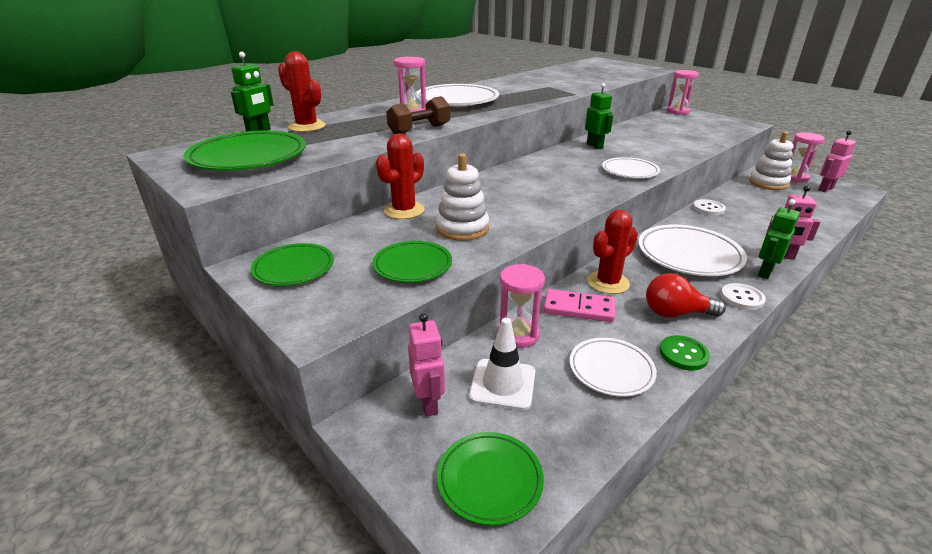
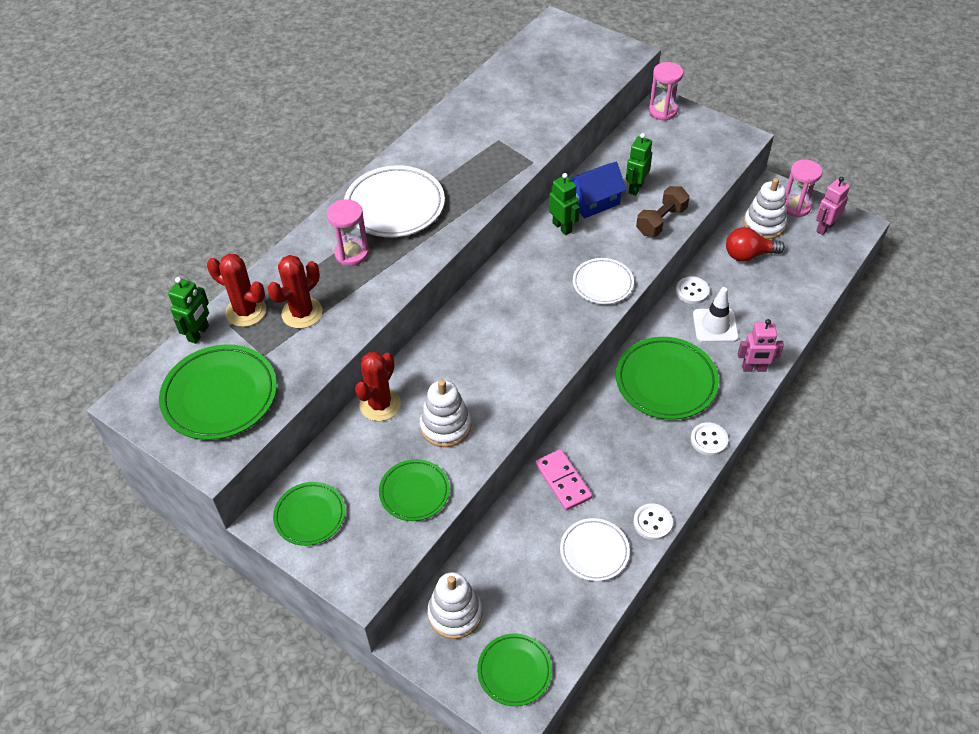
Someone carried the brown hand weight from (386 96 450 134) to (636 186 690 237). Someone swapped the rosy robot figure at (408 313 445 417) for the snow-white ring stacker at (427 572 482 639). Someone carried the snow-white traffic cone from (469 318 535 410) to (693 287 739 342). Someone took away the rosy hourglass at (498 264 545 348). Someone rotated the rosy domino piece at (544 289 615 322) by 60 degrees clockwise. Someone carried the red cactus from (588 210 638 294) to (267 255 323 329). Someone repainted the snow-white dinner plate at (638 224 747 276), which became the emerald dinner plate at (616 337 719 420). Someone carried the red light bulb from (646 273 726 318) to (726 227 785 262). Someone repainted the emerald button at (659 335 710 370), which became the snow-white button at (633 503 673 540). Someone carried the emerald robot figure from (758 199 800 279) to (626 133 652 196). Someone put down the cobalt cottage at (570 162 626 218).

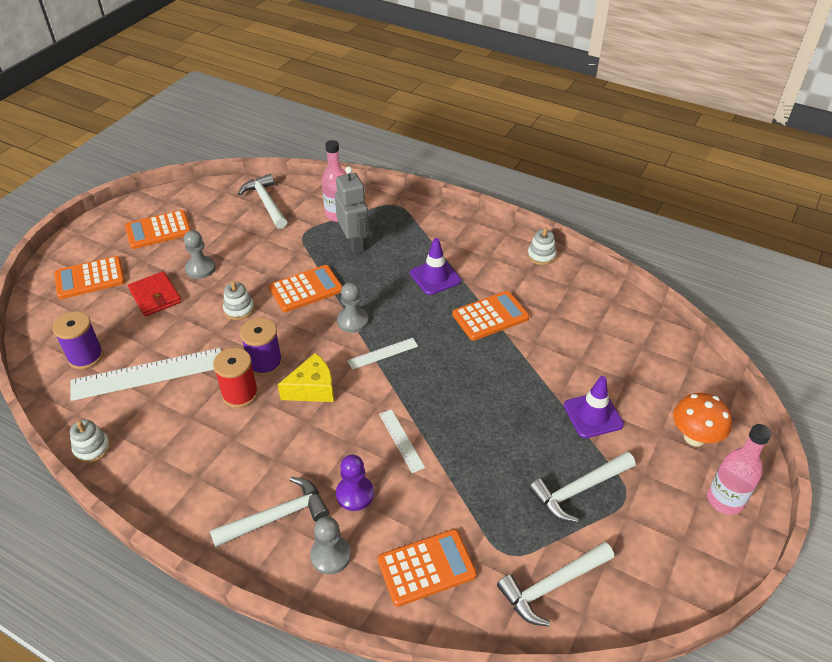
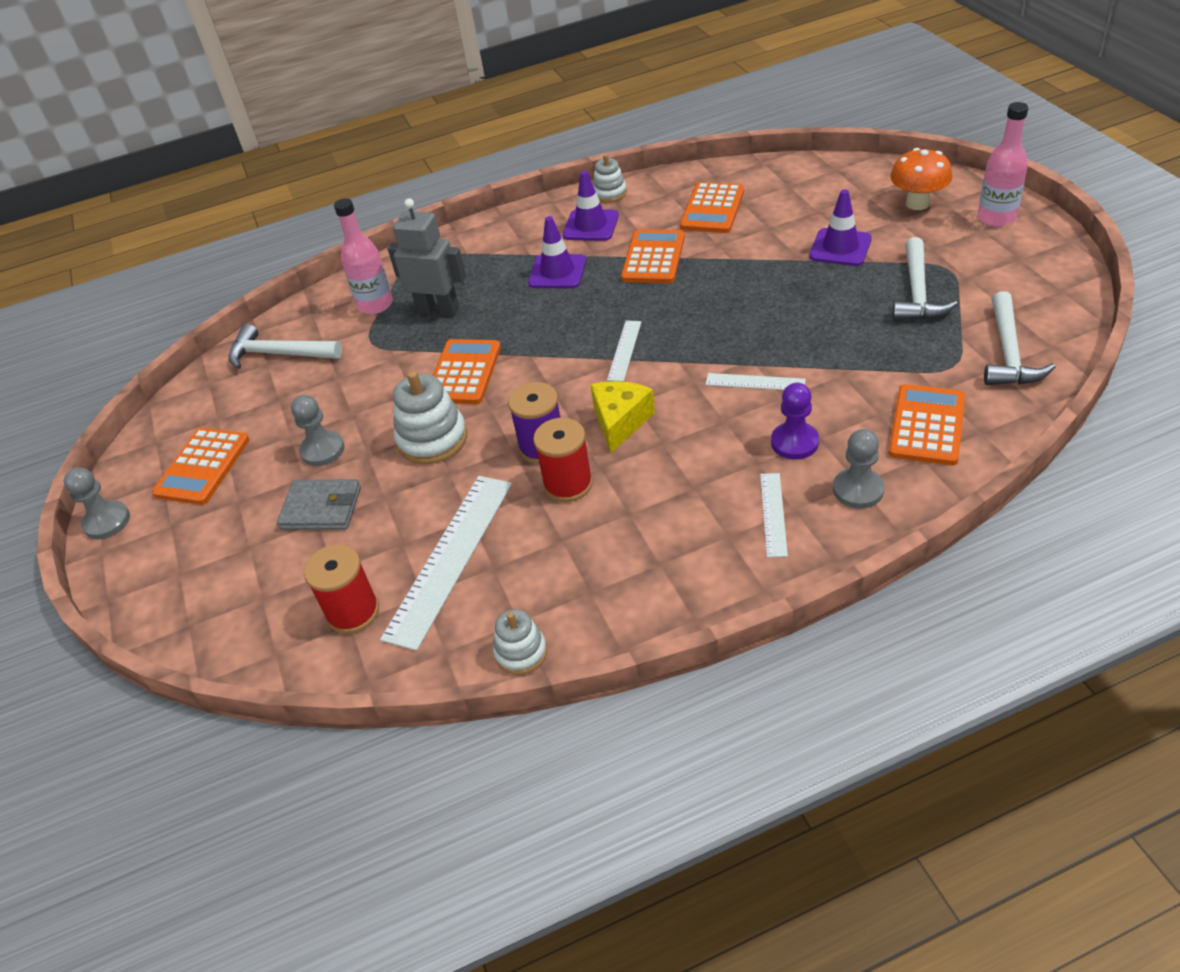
Someone repainted the violet bobbin at (52 311 104 369), which became the red bobbin at (304 544 379 634). Someone carried the orange calculator from (54 256 125 299) to (680 182 744 233). Someone repainted the red billfold at (128 271 181 316), which became the ash-grey billfold at (277 479 361 530). Someone swapped the snow-white hammer at (209 477 329 548) for the snow-white straightedge at (760 473 788 557). Someone scaled the snow-white ring stacker at (223 281 255 320) by 1.64. Someone carried the ash-grey chess pawn from (337 282 369 333) to (64 467 130 539). Someone put down the violet traffic cone at (563 171 619 241).

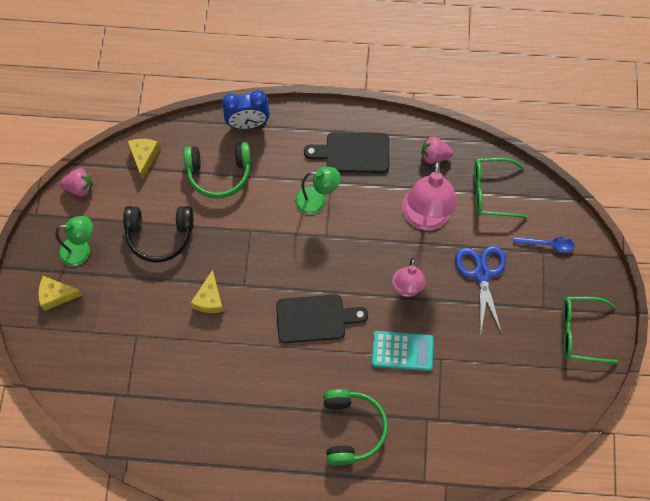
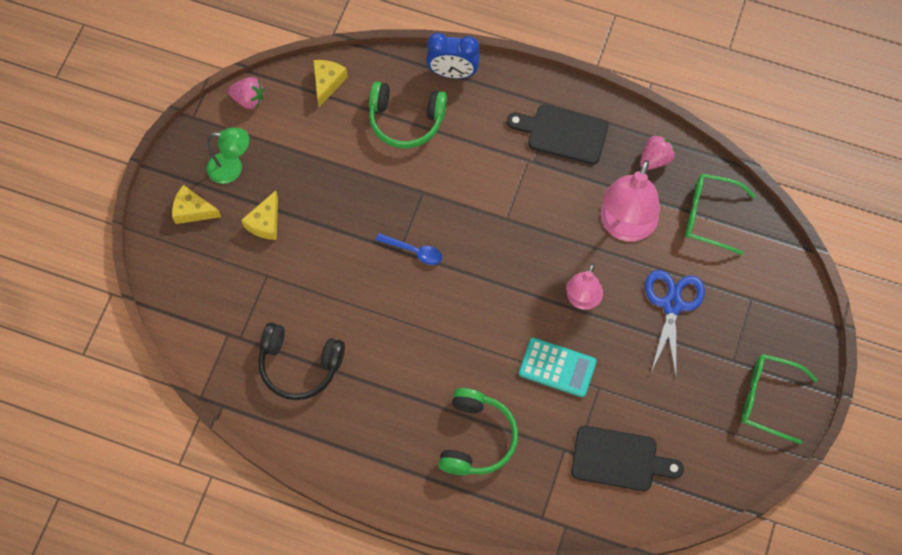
Someone carried the jet-black over-ear headphones from (123 206 193 263) to (258 323 345 400). Someone carried the bright yellow cheese wedge from (190 270 224 313) to (241 191 278 240). Someone carried the jet-black cutting board from (276 295 368 343) to (571 426 684 491). Someone took away the emerald desk lamp at (295 167 341 214). Someone rotated the rosy strawberry at (421 136 453 164) by 120 degrees clockwise. Someone carried the cobalt teaspoon from (514 237 575 253) to (376 233 442 265).

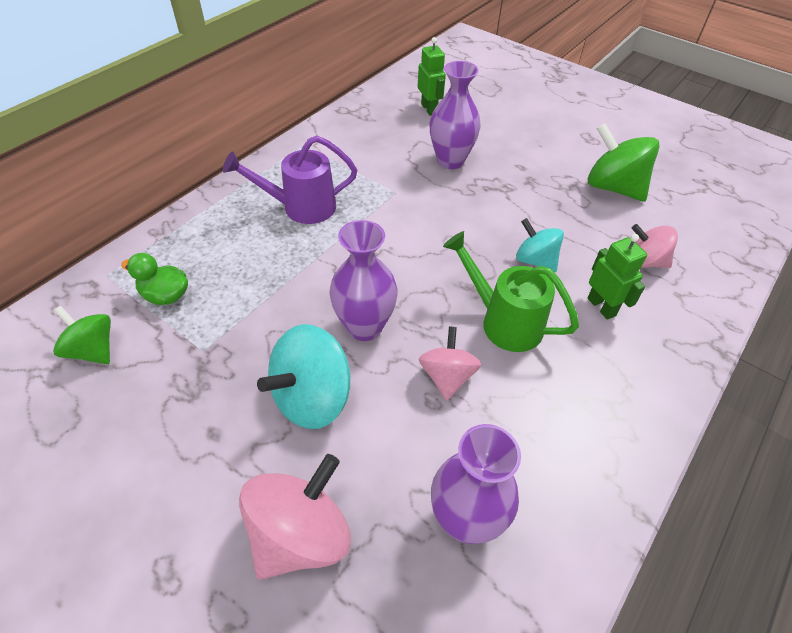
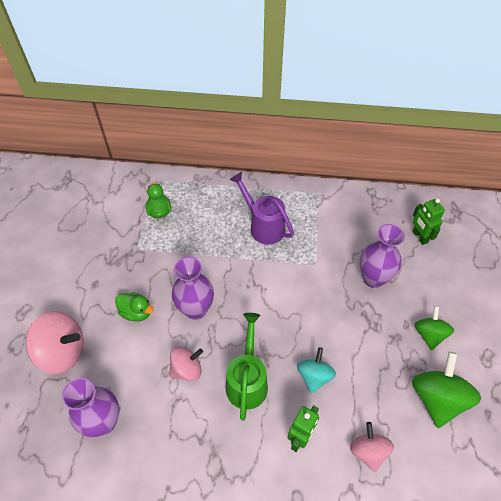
Someone carried the emerald whirligig from (53 306 111 364) to (414 306 454 351). Someone swapped the turquoise whirligig at (257 324 350 429) for the emerald toy duck at (115 292 154 322). Someone rotated the emerald robot figure at (418 37 446 116) by 120 degrees clockwise.

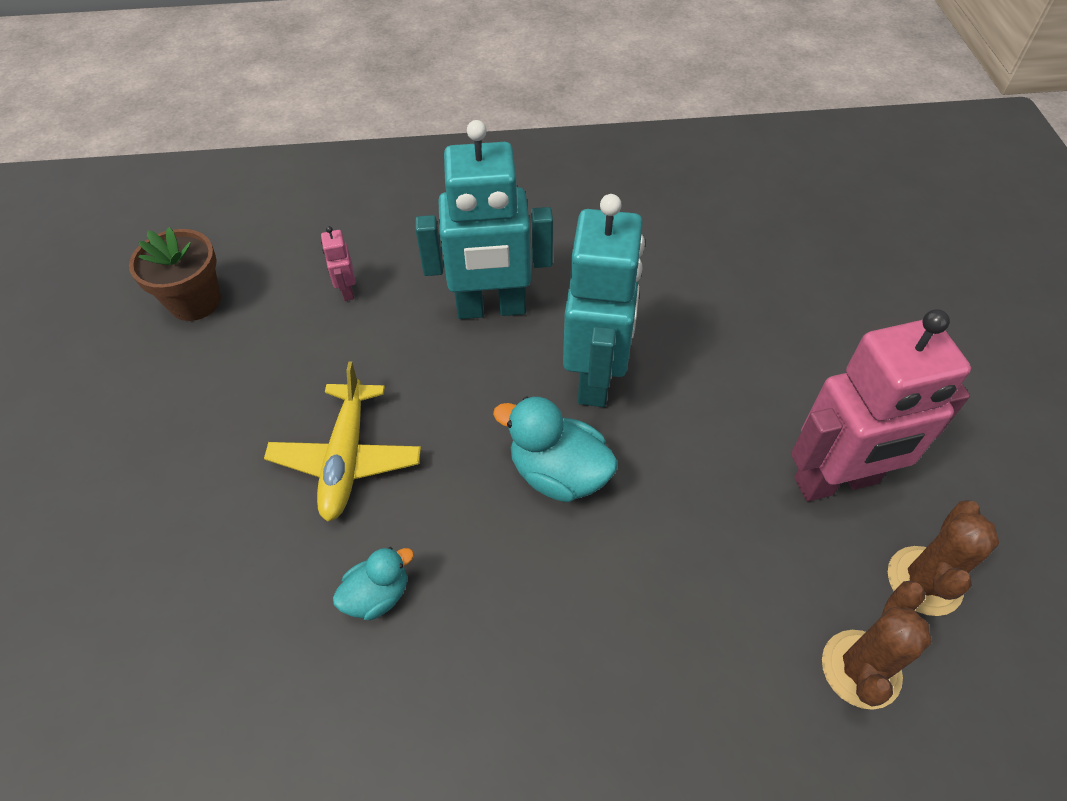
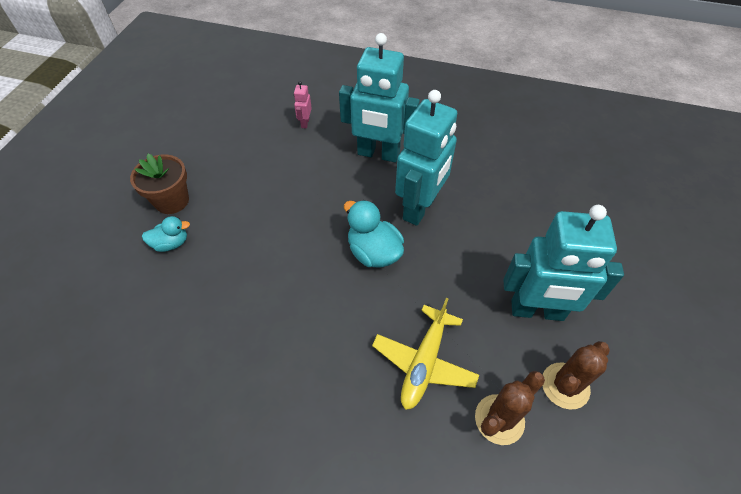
Someone carried the brown potted plant from (129 227 221 321) to (130 154 189 214). Someone carried the bright yellow aeroplane from (264 361 421 522) to (372 298 479 410). Someone carried the turquoise toy duck from (333 547 414 620) to (142 216 190 252). Someone repainted the rosy robot figure at (791 309 971 501), which became the turquoise robot figure at (503 205 624 321).

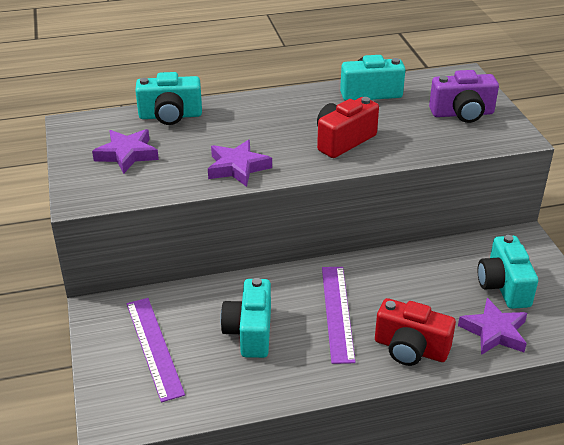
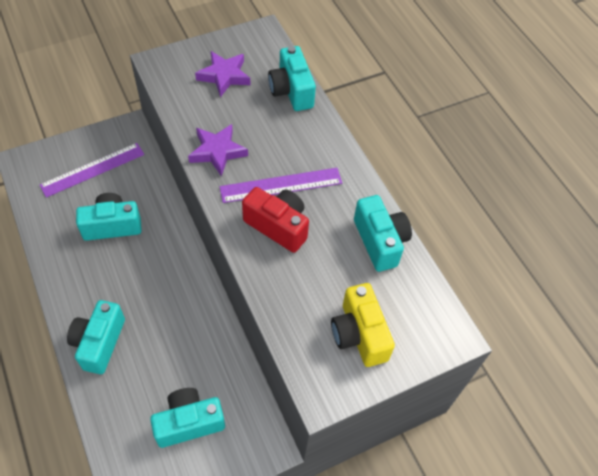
Someone carried the violet straightedge from (322 267 356 364) to (219 168 342 203). Someone repainted the red photo camera at (375 298 456 366), which became the turquoise photo camera at (67 300 125 374). Someone repainted the violet photo camera at (429 70 499 123), which became the bright yellow photo camera at (331 283 395 367). Someone took away the violet five-pointed star at (458 298 527 355).

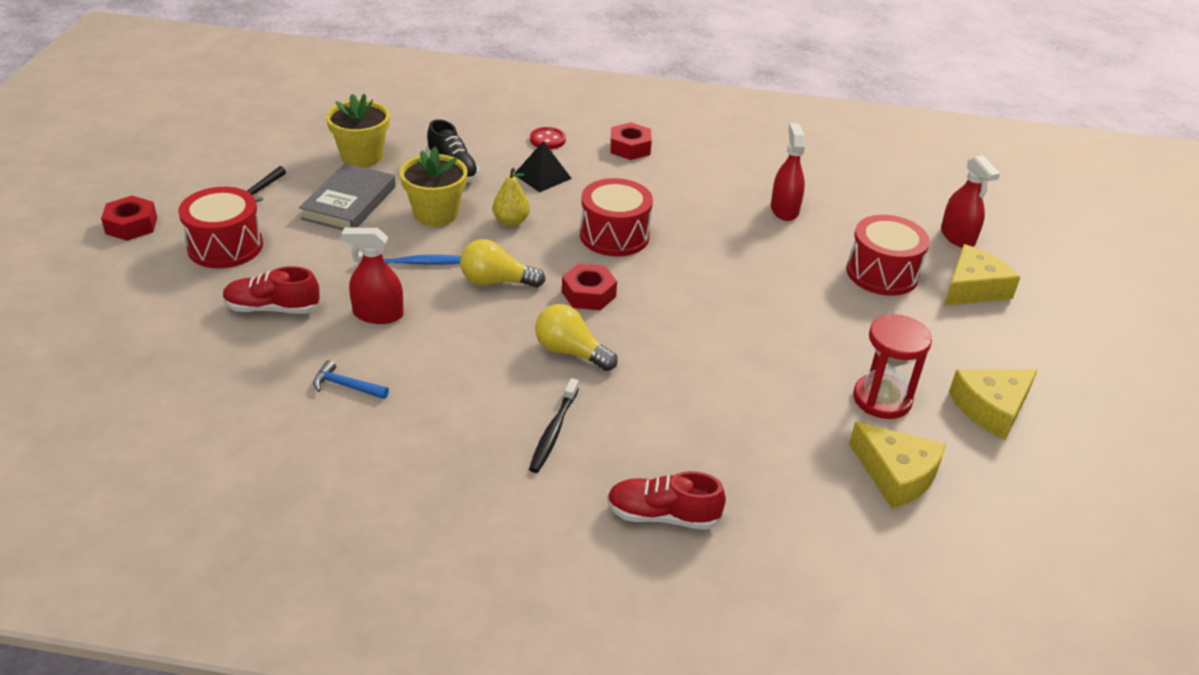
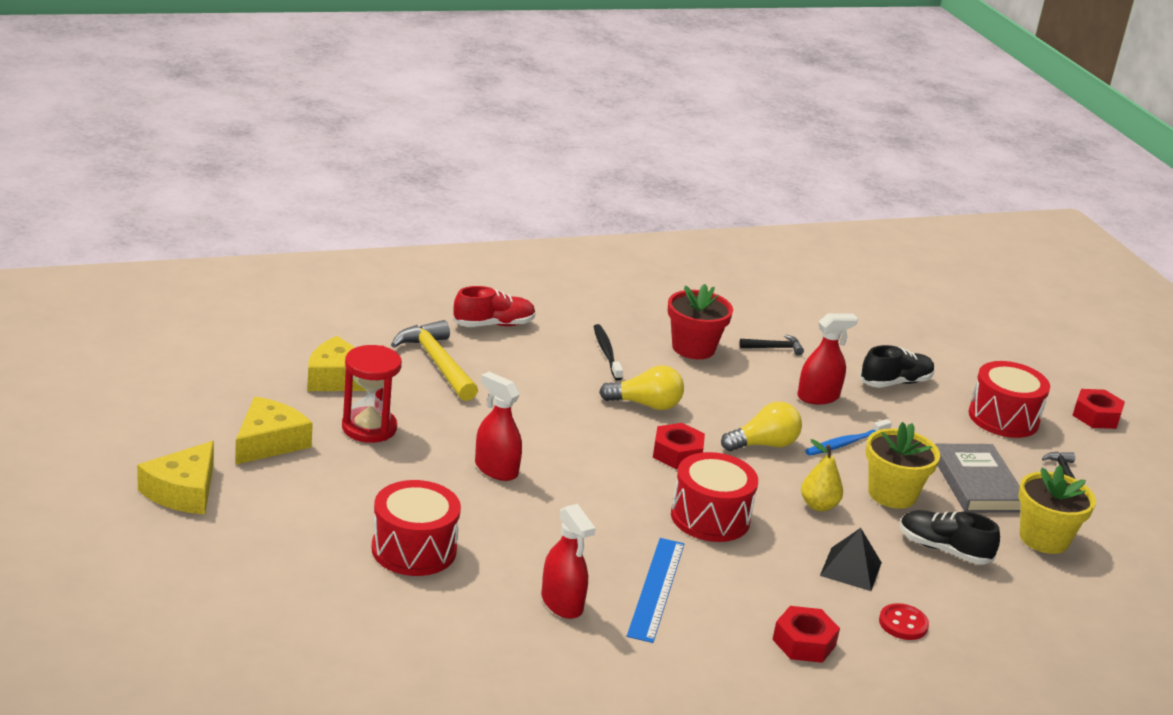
Someone repainted the red shoe at (223 266 321 314), which became the jet-black shoe at (860 345 935 388). Someone repainted the cobalt hammer at (313 360 389 399), which became the jet-black hammer at (739 334 804 355). Someone carried the red spray cleaner from (941 155 1000 248) to (475 372 522 481). Someone carried the bright yellow cheese wedge from (944 244 1021 305) to (137 441 214 514). Someone put down the bright yellow hammer at (391 320 478 401). Someone put down the cobalt straightedge at (627 538 684 643). Someone put down the red potted plant at (668 284 733 359).

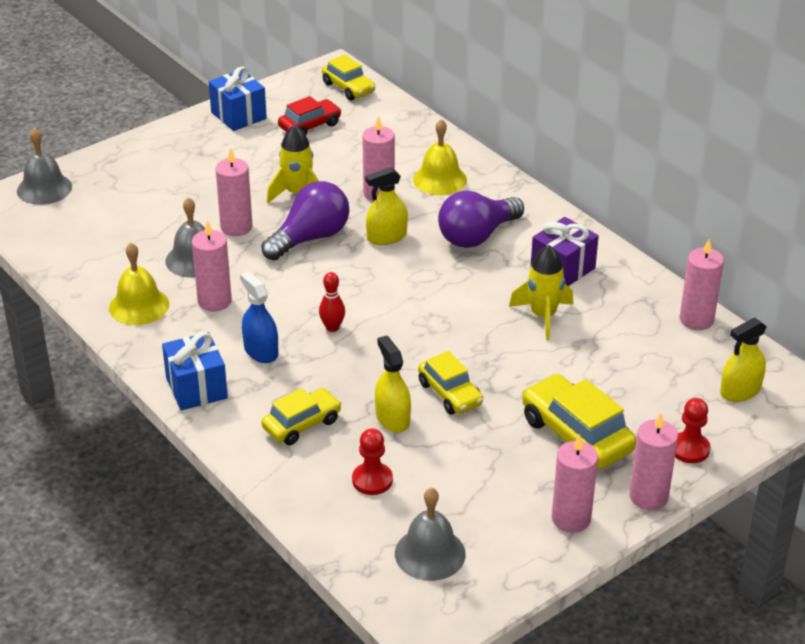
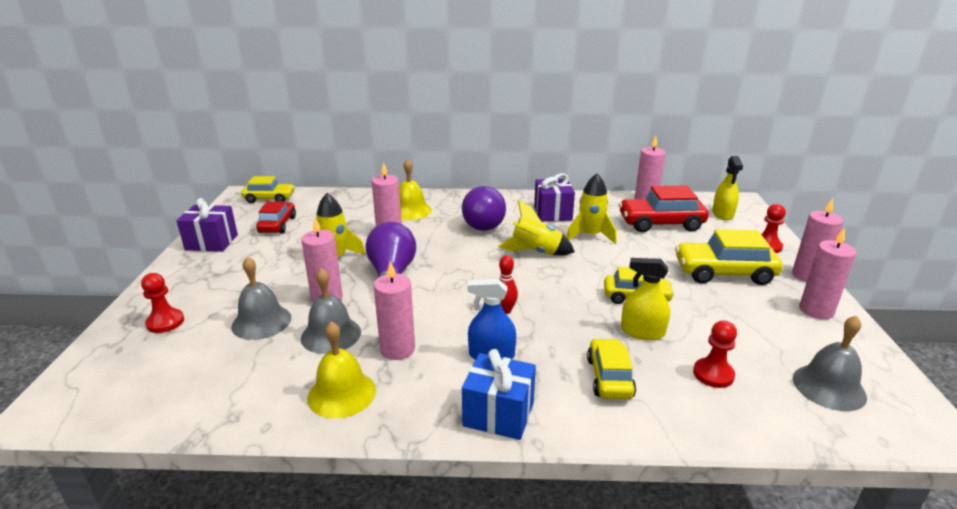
Someone carried the ash-grey school bell from (17 128 72 205) to (231 256 291 340). Someone repainted the cobalt present at (209 67 267 131), which became the violet present at (176 198 238 252). Someone took away the bright yellow spray cleaner at (365 167 408 245). Someone put down the red chess pawn at (141 273 184 333). Someone put down the bright yellow rocket at (498 200 575 255). Someone put down the red toy car at (619 186 709 233).

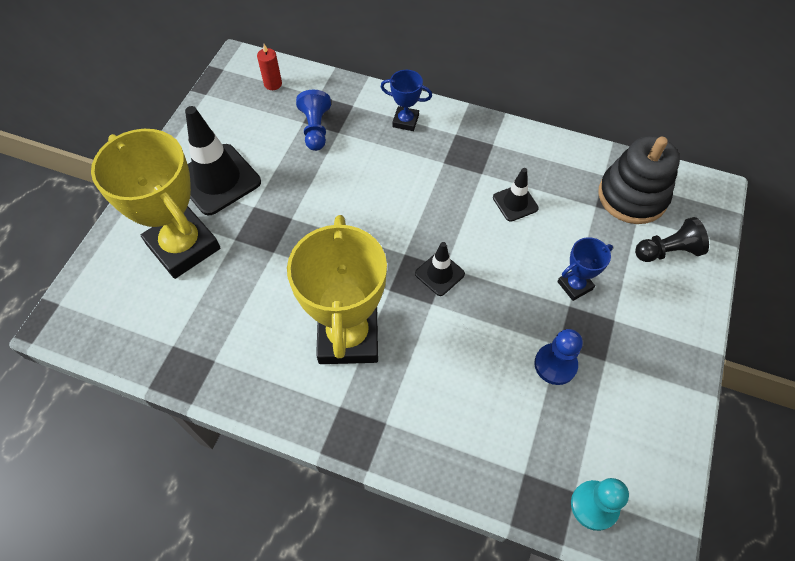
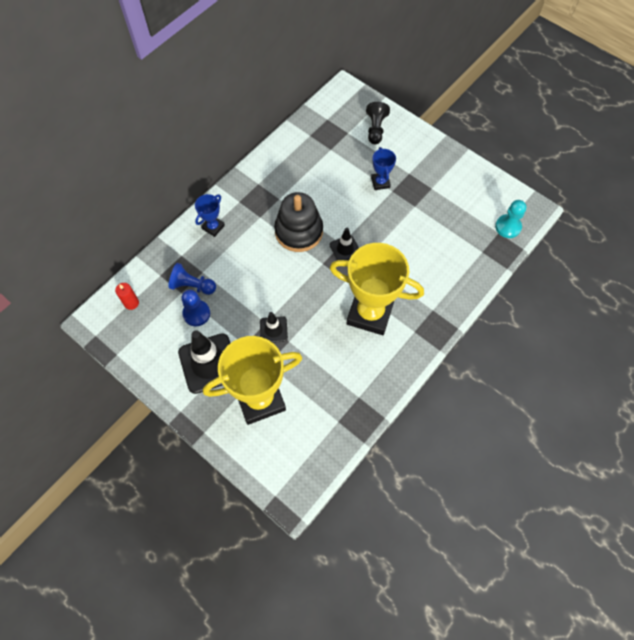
Someone carried the jet-black traffic cone from (493 168 539 222) to (260 312 288 343). Someone carried the cobalt chess pawn from (534 329 583 385) to (181 290 210 326). Someone carried the jet-black ring stacker from (598 136 680 224) to (274 192 323 252).

